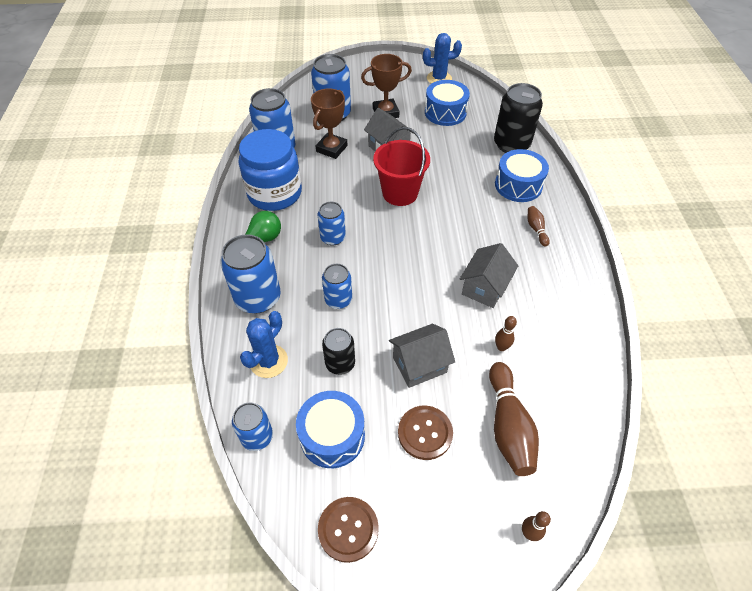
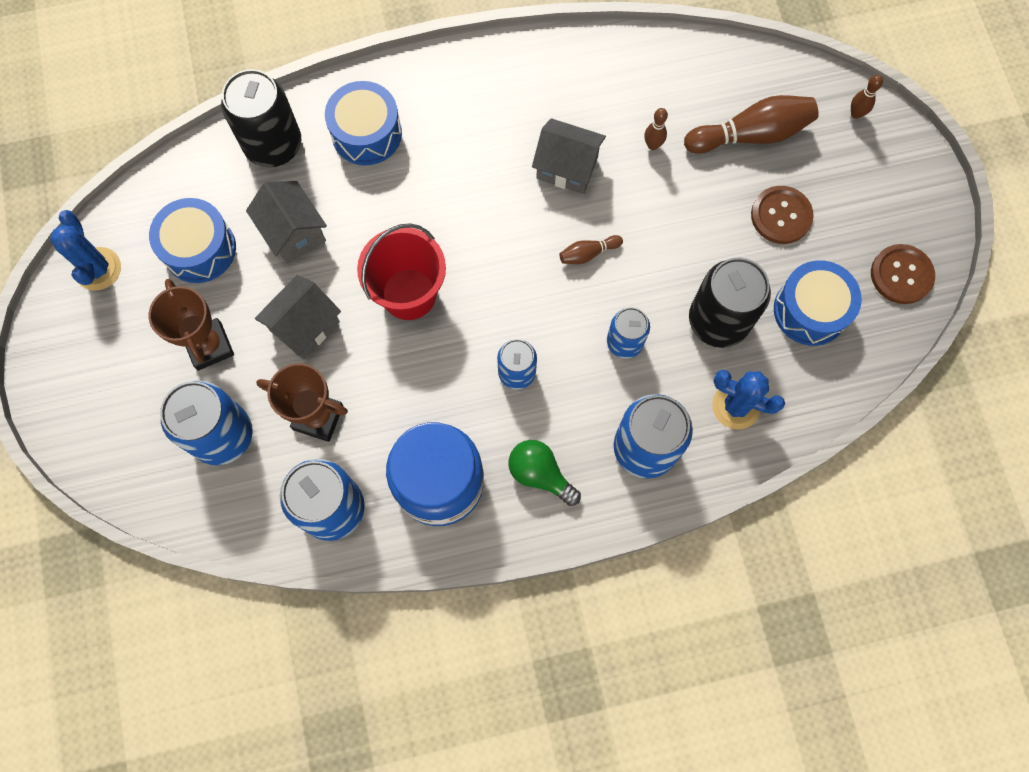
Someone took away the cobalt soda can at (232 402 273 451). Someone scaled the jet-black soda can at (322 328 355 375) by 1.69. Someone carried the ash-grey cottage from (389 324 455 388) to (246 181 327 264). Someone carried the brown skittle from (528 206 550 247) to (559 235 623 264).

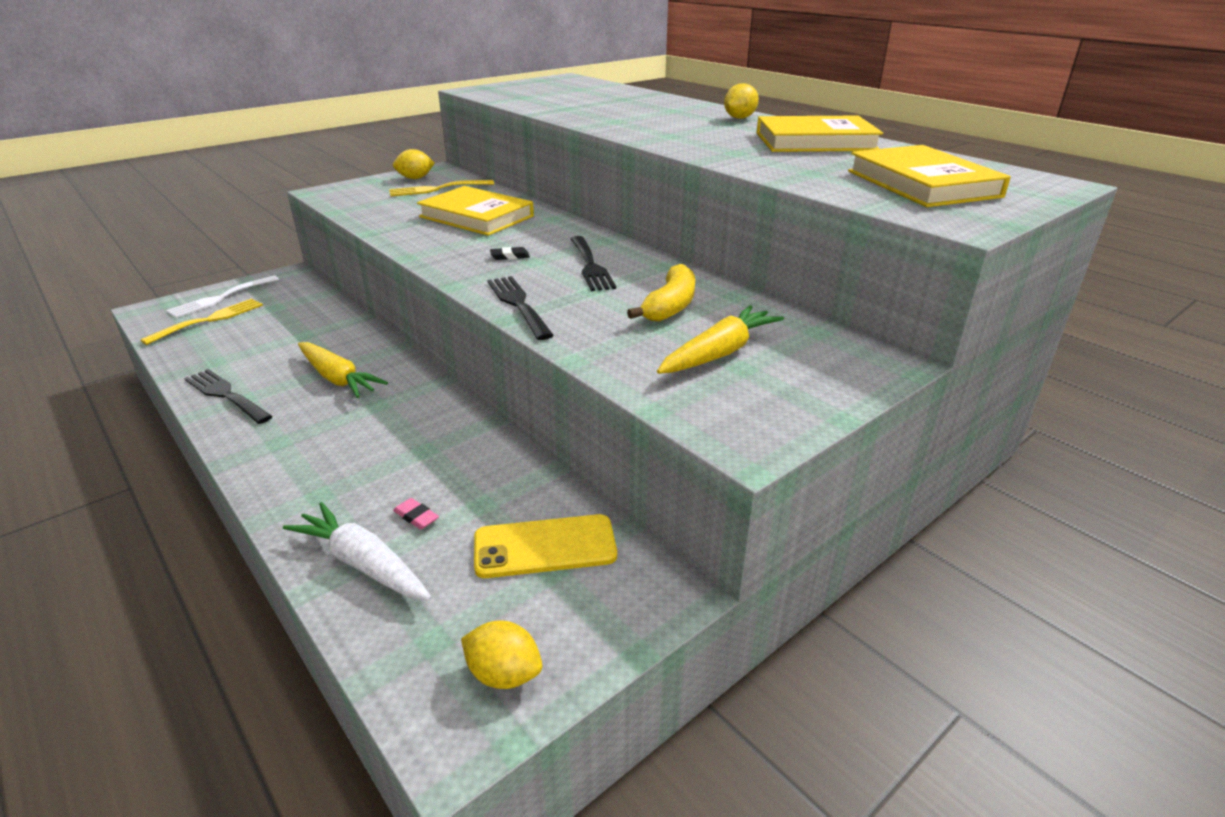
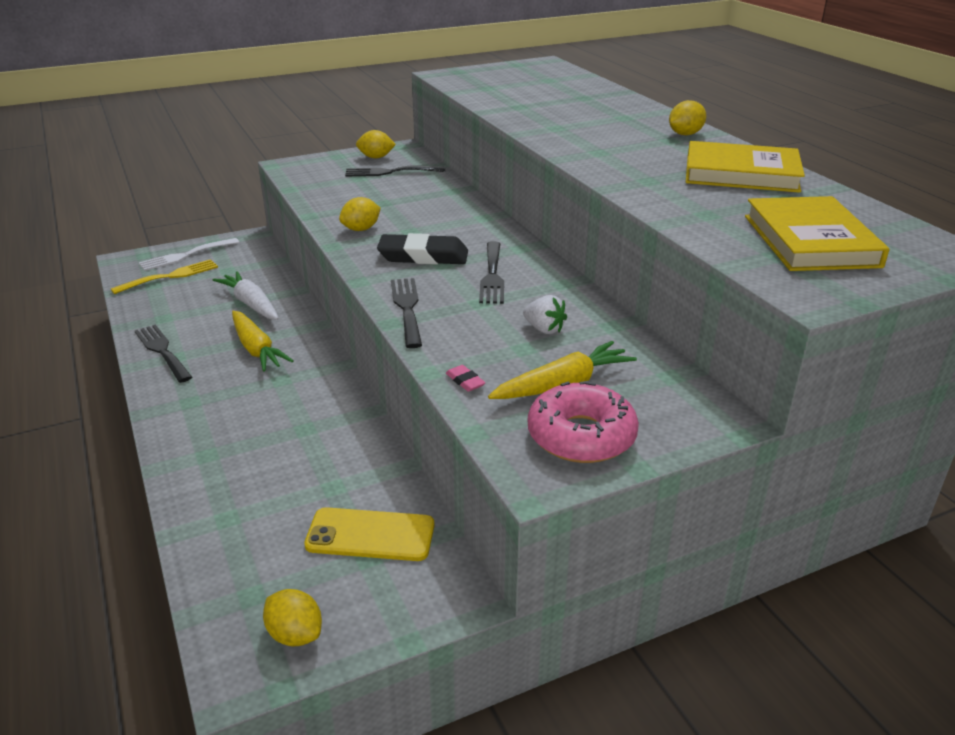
Someone carried the snow-white carrot from (283 502 432 600) to (213 271 279 320). Someone repainted the bright yellow dinner fork at (389 180 494 196), which became the jet-black dinner fork at (345 165 446 177). Someone carried the rosy gum eraser from (393 498 439 529) to (446 365 486 392). Someone took away the bright yellow hardcover at (417 186 534 236). Someone scaled the jet-black gum eraser at (490 247 530 260) by 2.42. Someone swapped the bright yellow banana fruit at (627 264 695 322) for the snow-white strawberry at (523 295 567 334). Someone put down the bright yellow citrus fruit at (339 197 381 231). Someone put down the rosy donut at (528 381 639 463).

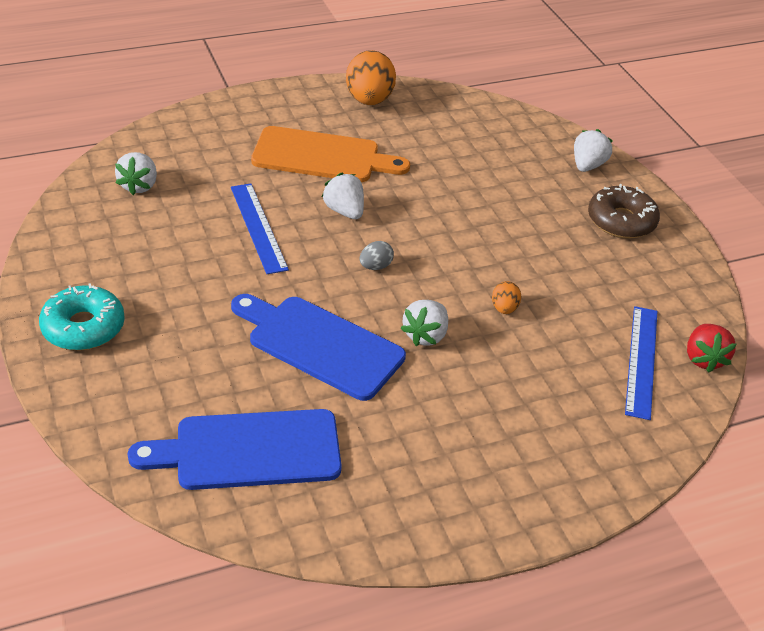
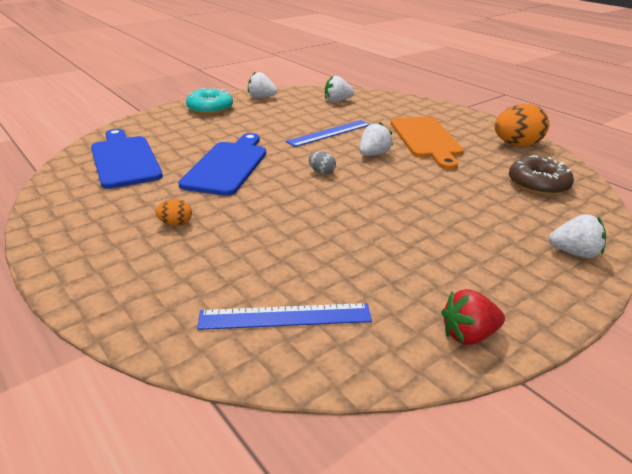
Someone carried the snow-white strawberry from (401 300 448 346) to (248 71 277 98). Someone carried the orange egg from (492 281 521 314) to (155 199 192 226). Someone carried the brown donut from (588 184 660 239) to (509 155 574 196). Someone carried the red strawberry from (687 324 737 373) to (441 289 505 345).

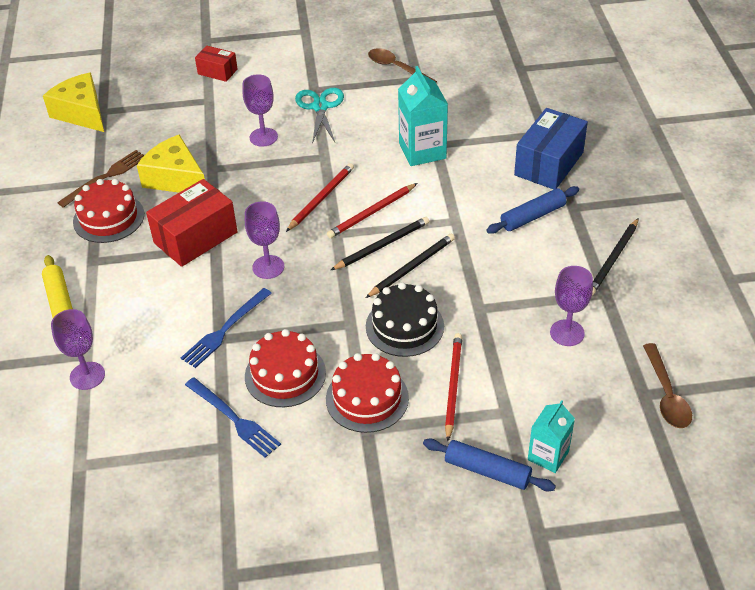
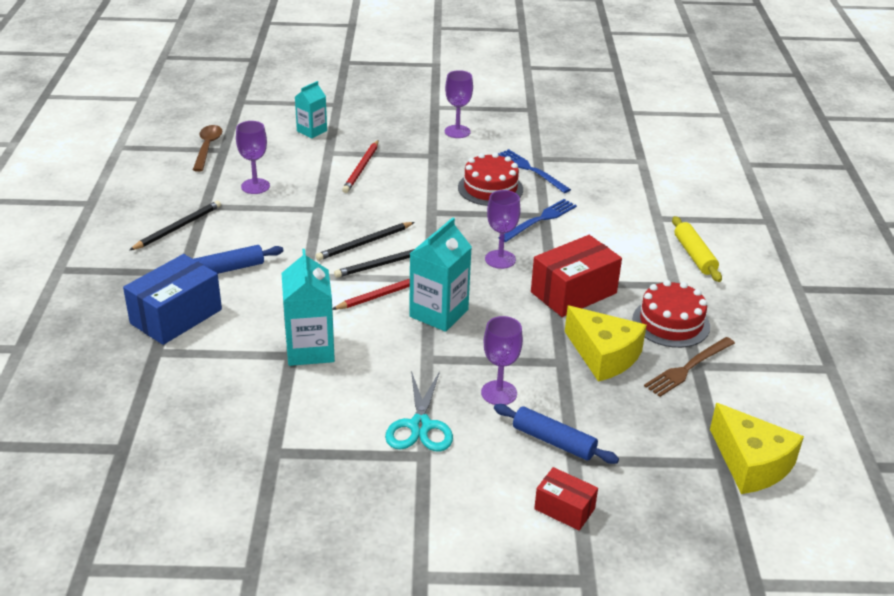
Someone carried the violet chalice from (51 309 105 390) to (445 70 473 138). Someone swapped the red lead pencil at (286 163 354 232) for the turquoise milk carton at (409 217 472 332). Someone took away the red gateau at (326 353 409 433). Someone took away the jet-black gateau at (366 282 444 357). Someone took away the brown teaspoon at (368 48 437 82). Someone carried the cobalt dough roller from (423 438 556 491) to (494 404 619 464).

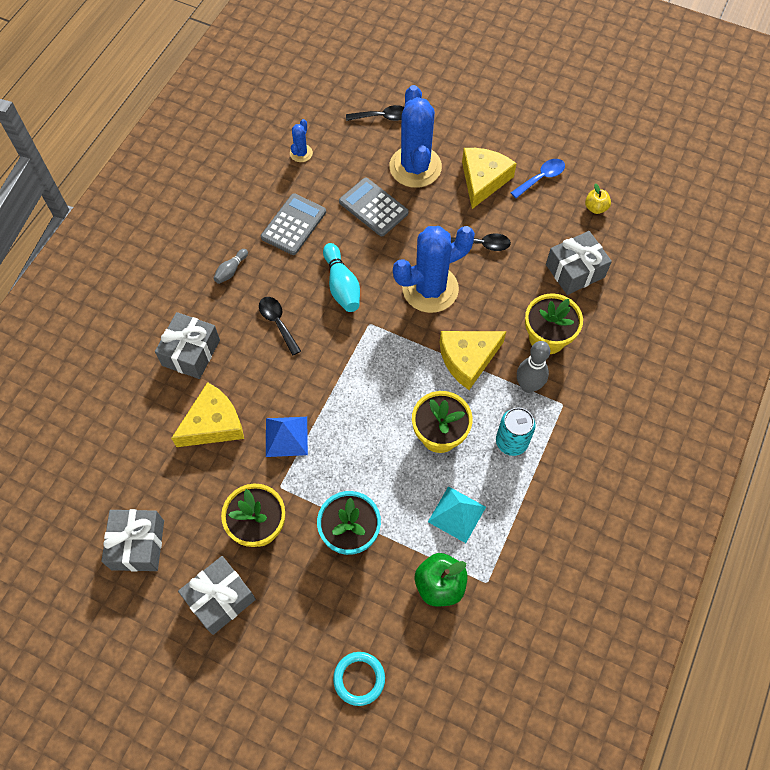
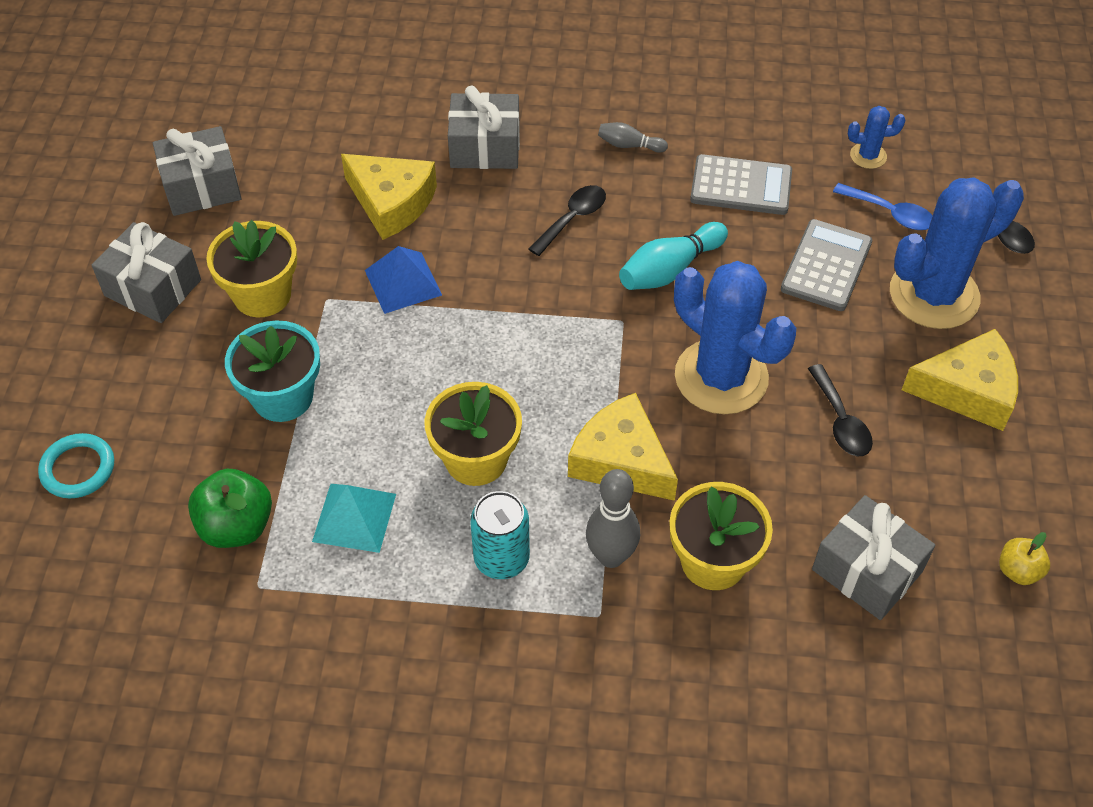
Someone carried the cobalt teaspoon from (511 159 565 198) to (833 183 932 230).

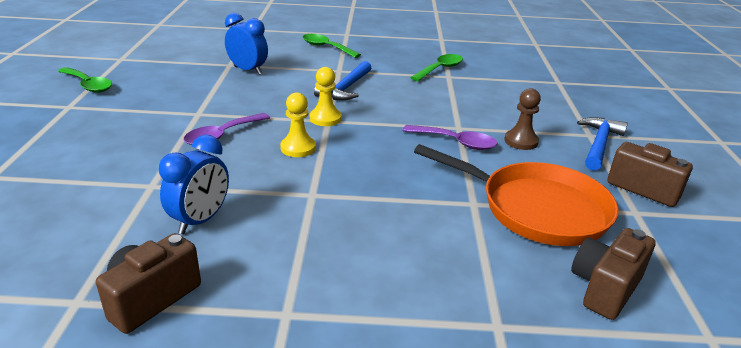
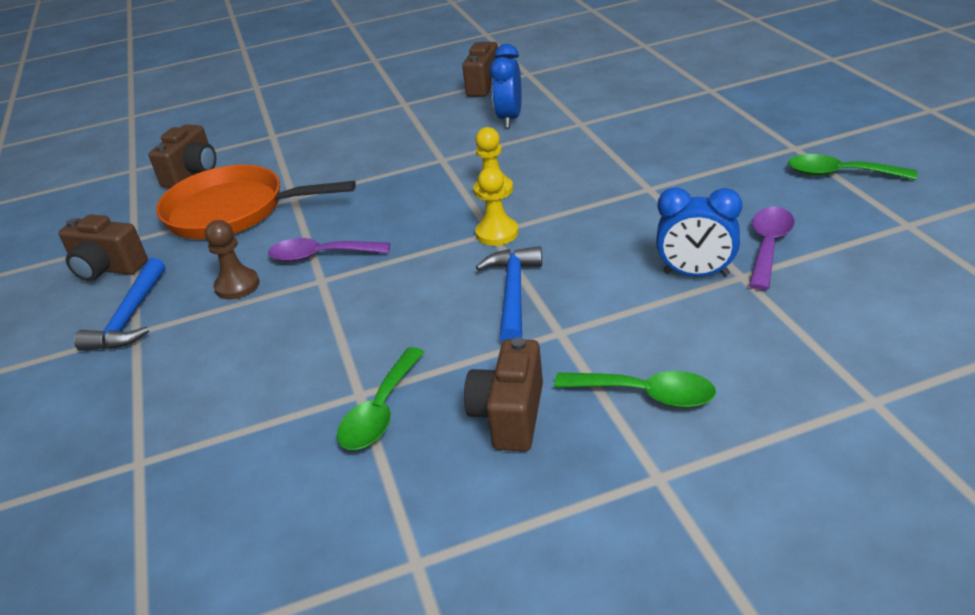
Someone carried the violet teaspoon from (184 113 270 145) to (749 207 795 290). Someone put down the brown photo camera at (464 337 543 451).

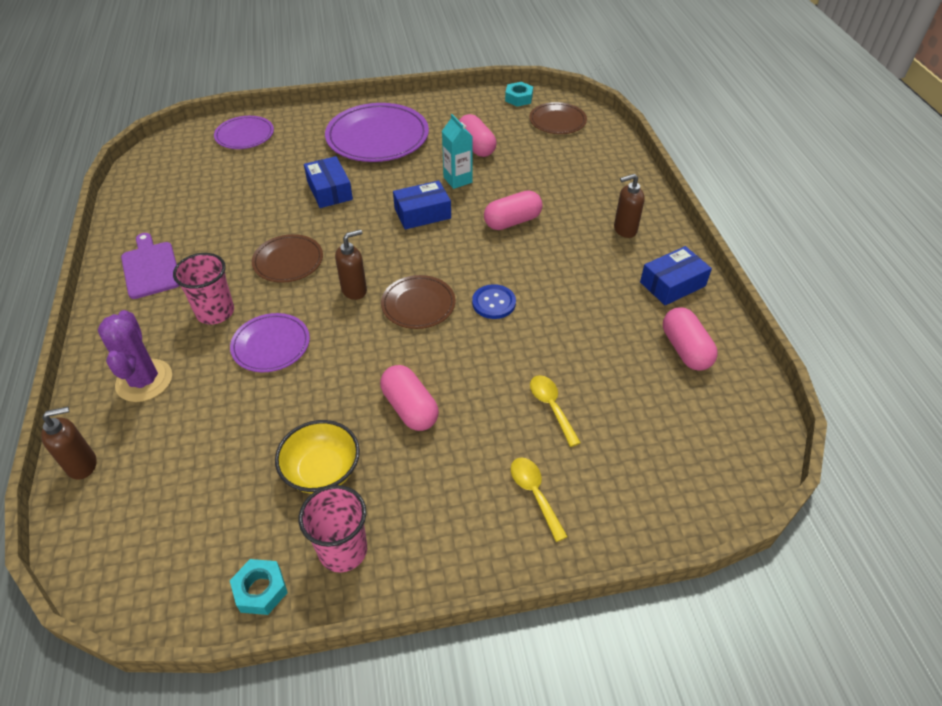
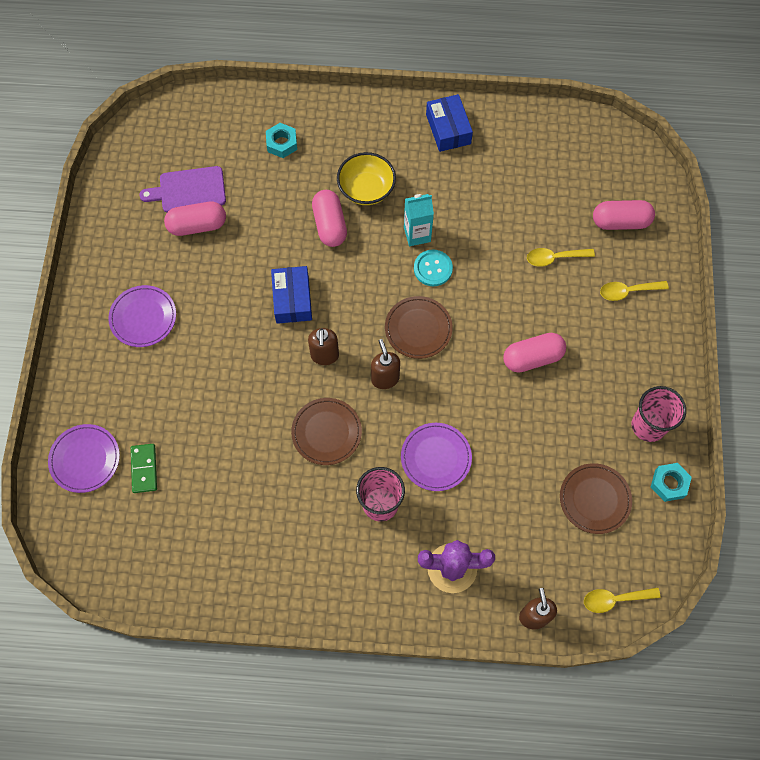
Someone carried the violet cutting board from (121 233 180 299) to (139 166 226 213). Someone carried the bright yellow deep dish from (275 420 360 494) to (337 152 396 205). Someone took away the cobalt parcel at (304 156 353 208). Someone scaled the violet dinner plate at (325 103 429 162) by 0.57. Someone carried the turquoise milk carton from (442 114 473 189) to (404 194 434 246). Someone repainted the cobalt button at (472 284 516 319), which became the turquoise button at (414 250 453 286). Someone carried the turquoise hex nut from (505 82 533 107) to (266 123 297 158). Someone carried the brown dinner plate from (529 102 587 134) to (560 463 632 534). Someone carried the brown soap pump from (614 174 645 238) to (308 328 339 365). Someone carried the rosy pill shape from (663 307 718 371) to (593 200 655 230). Someone put down the emerald domino piece at (131 444 157 493). Someone put down the bright yellow teaspoon at (584 587 661 613).

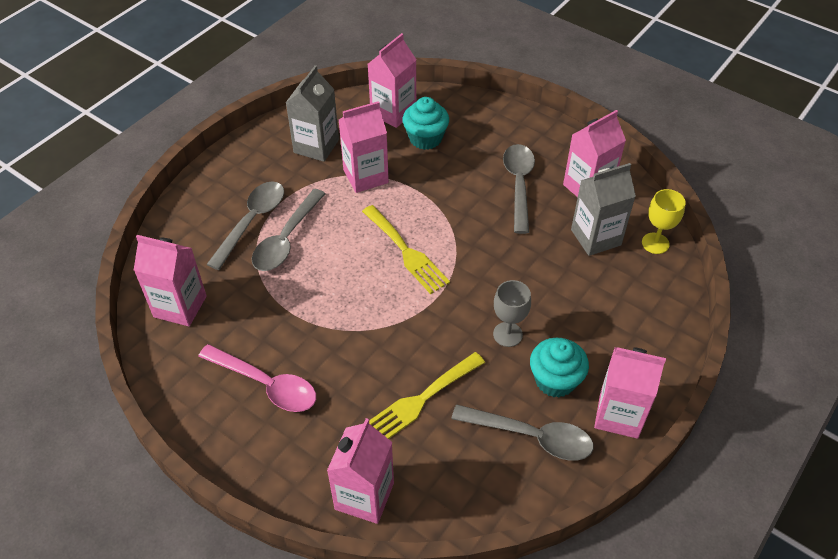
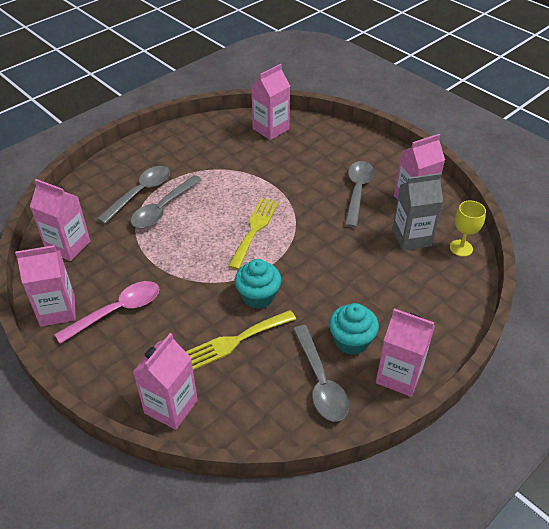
Someone rotated the rosy teaspoon at (198 344 316 412) by 75 degrees counterclockwise. Someone took away the ash-grey milk carton at (286 65 339 162). Someone carried the rosy milk carton from (339 101 389 193) to (15 245 76 327). Someone rotated the bright yellow dinner fork at (362 205 450 294) by 135 degrees counterclockwise. Someone carried the turquoise fairy cake from (402 97 449 150) to (235 259 281 309). Someone rotated the ash-grey teaspoon at (451 404 593 461) by 45 degrees clockwise. Someone took away the ash-grey chalice at (493 280 531 347).

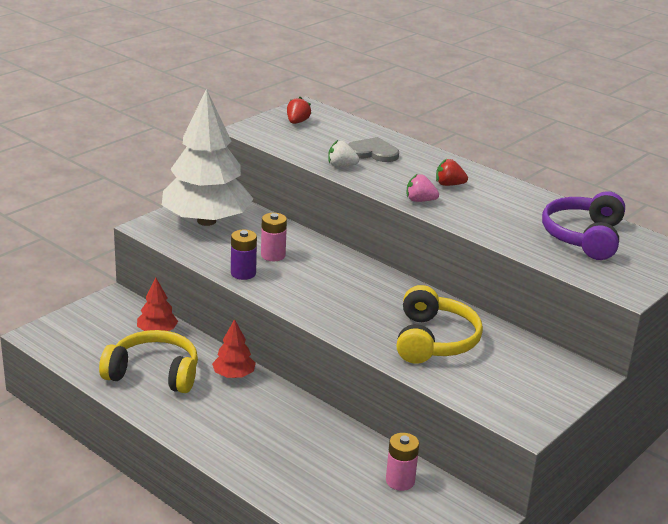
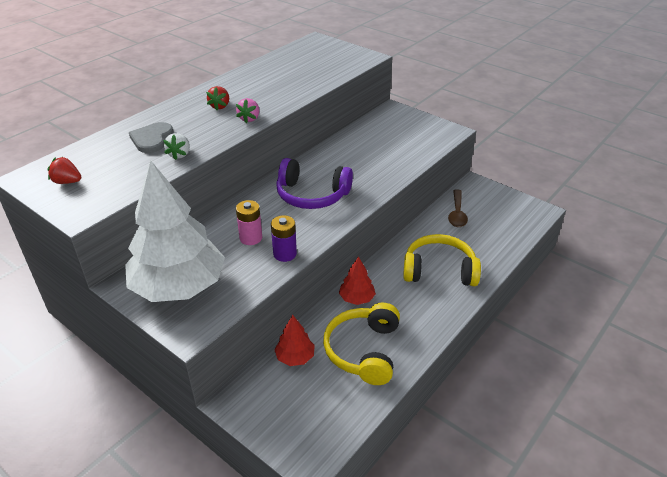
Someone swapped the rosy AA battery at (386 433 419 491) for the brown teaspoon at (448 189 468 227). Someone carried the bright yellow over-ear headphones from (397 285 483 364) to (403 234 481 286). Someone carried the violet over-ear headphones from (542 191 625 260) to (276 158 353 209).

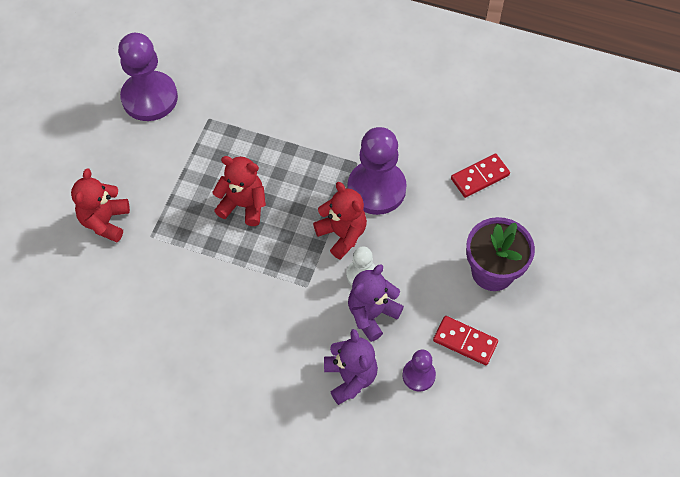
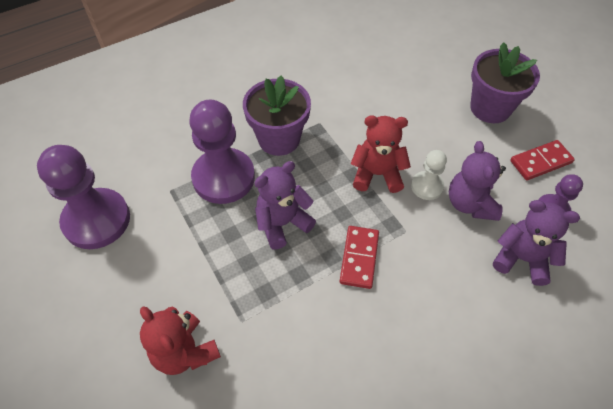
Someone repainted the red teddy at (212 156 266 226), which became the violet teddy at (254 161 316 250). Someone carried the violet chess pawn from (348 127 407 215) to (189 100 255 204). Someone carried the red domino piece from (451 153 510 198) to (339 226 379 289). Someone put down the violet potted plant at (243 75 311 156).

